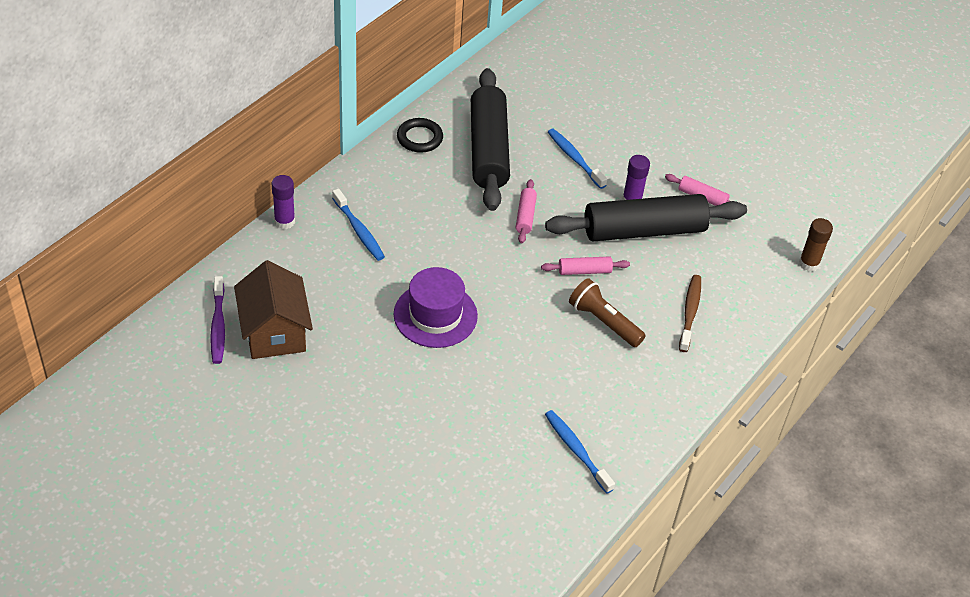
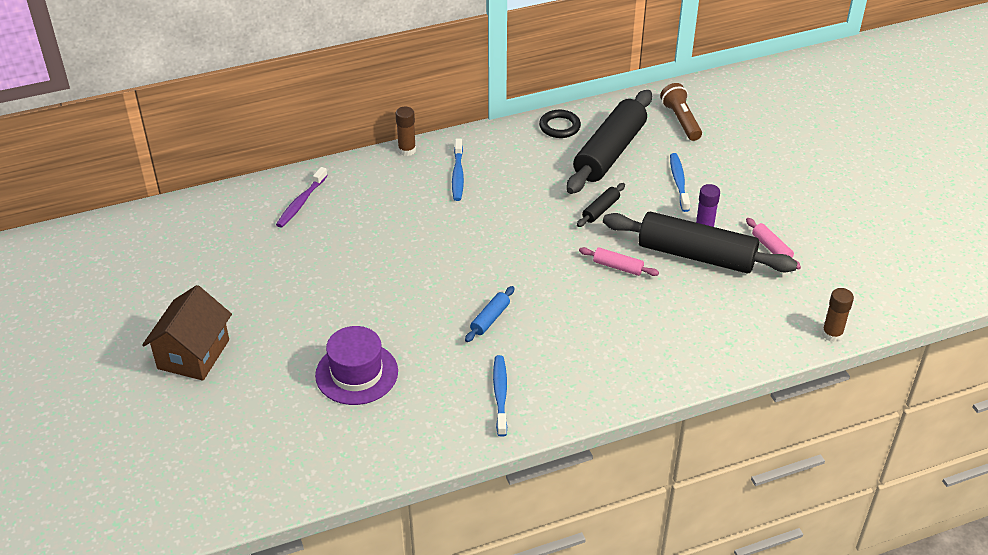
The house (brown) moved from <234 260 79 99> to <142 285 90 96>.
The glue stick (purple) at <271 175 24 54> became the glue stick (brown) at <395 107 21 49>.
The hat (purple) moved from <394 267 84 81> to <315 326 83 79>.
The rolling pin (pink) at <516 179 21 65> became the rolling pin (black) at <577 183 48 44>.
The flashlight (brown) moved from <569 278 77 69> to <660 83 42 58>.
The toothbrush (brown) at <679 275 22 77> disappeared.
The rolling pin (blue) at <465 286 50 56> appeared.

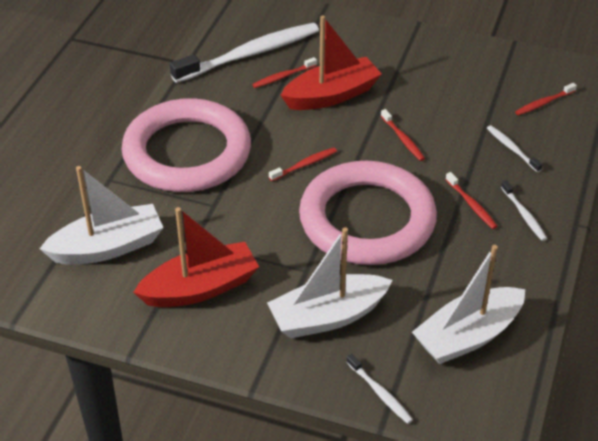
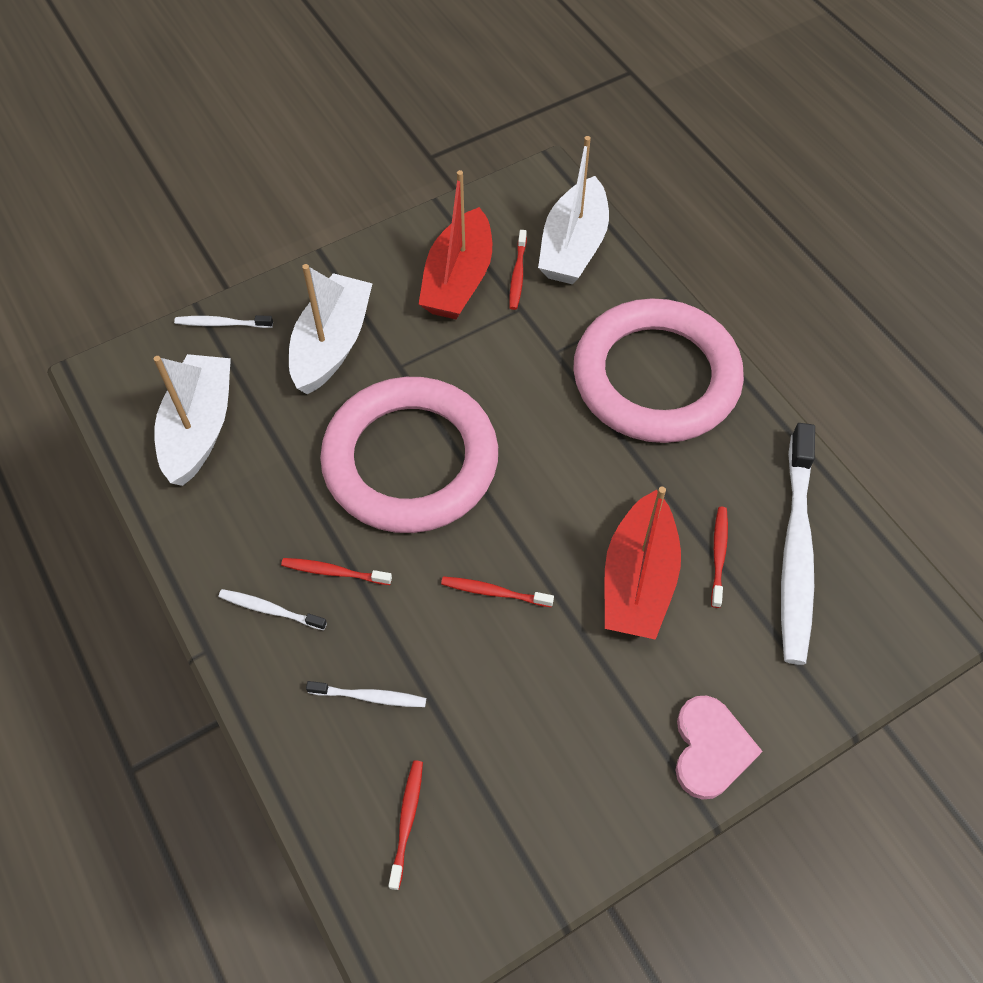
The toothbrush (red) moved from <269 148 68 33> to <509 230 18 80>.
The heart (pink) at <676 695 86 105> appeared.

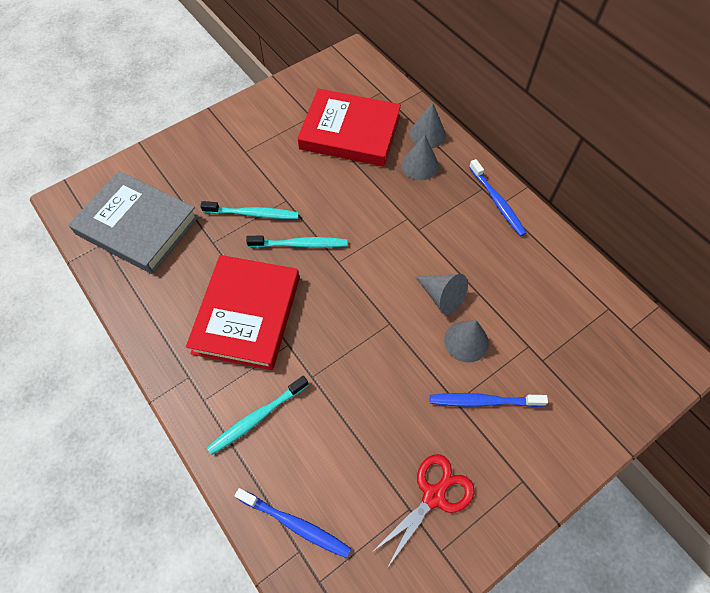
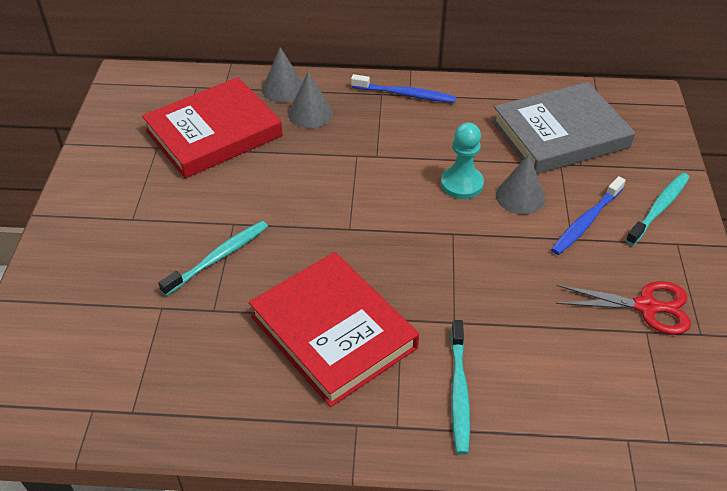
The book (grey) moved from <68 171 131 103> to <492 82 143 92>.
The toothbrush (blue) at <235 488 116 70> disappeared.
The toothbrush (turquoise) moved from <246 236 101 12> to <626 173 64 72>.
The scissors (red) at <371 454 103 114> turned 105 degrees clockwise.
The cone (grey) at <416 274 52 41> was replaced by the pawn (turquoise) at <441 123 43 76>.

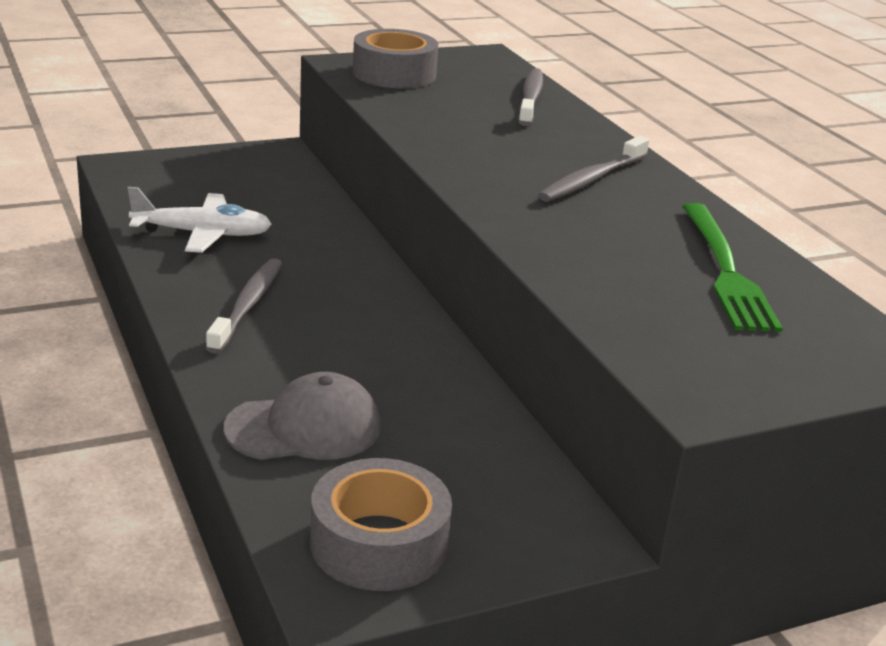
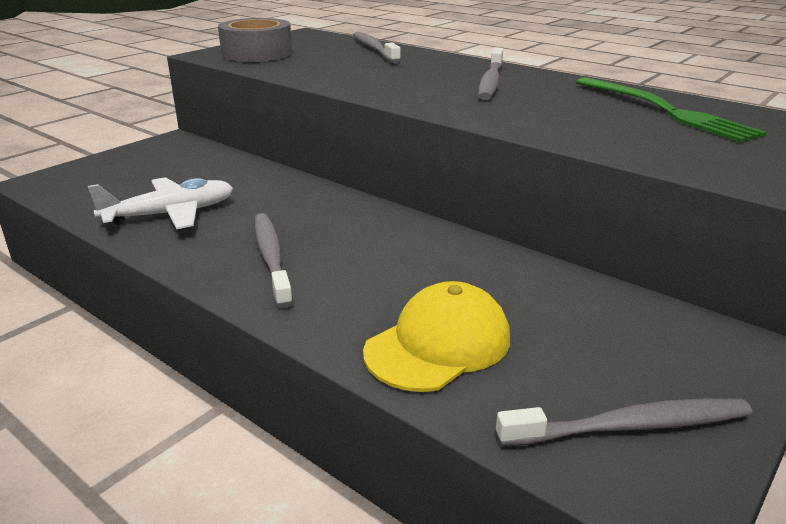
The cap (grey) at <224 372 157 88> became the cap (yellow) at <363 281 147 111>.
The tape (grey) at <310 458 142 133> was replaced by the toothbrush (grey) at <496 398 256 48>.

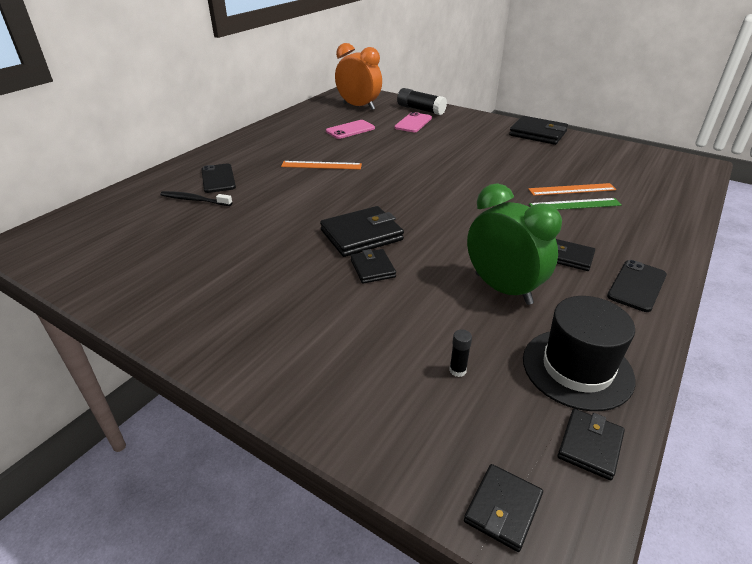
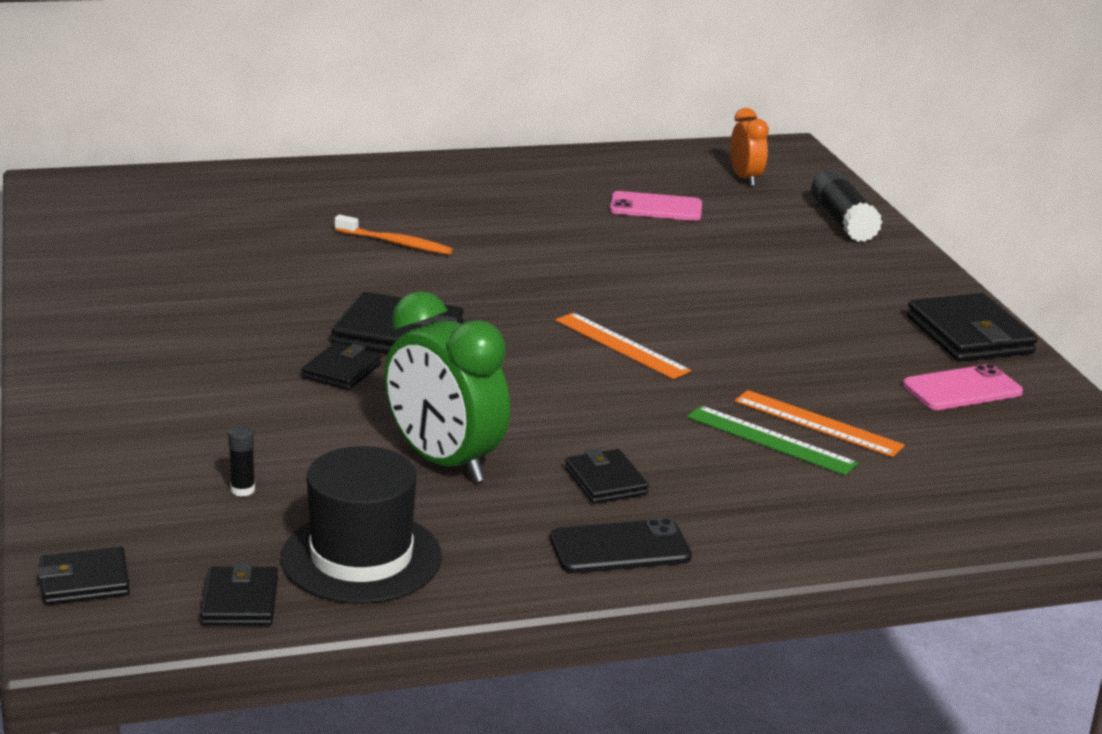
The toothbrush (black) at <160 191 72 15> disappeared.
The phone (black) at <201 163 35 30> disappeared.
The ruler (orange) moved from <281 161 81 8> to <556 312 135 67>.
The clock (orange) at <335 43 47 67> changed to 0.57 times the size.
The phone (pink) moved from <394 112 38 20> to <903 364 120 46>.
The clock (green) at <467 183 95 122> turned 135 degrees clockwise.
The wallet (black) at <558 409 67 71> turned 75 degrees counterclockwise.
The toothbrush (orange) at <335 215 118 40> appeared.

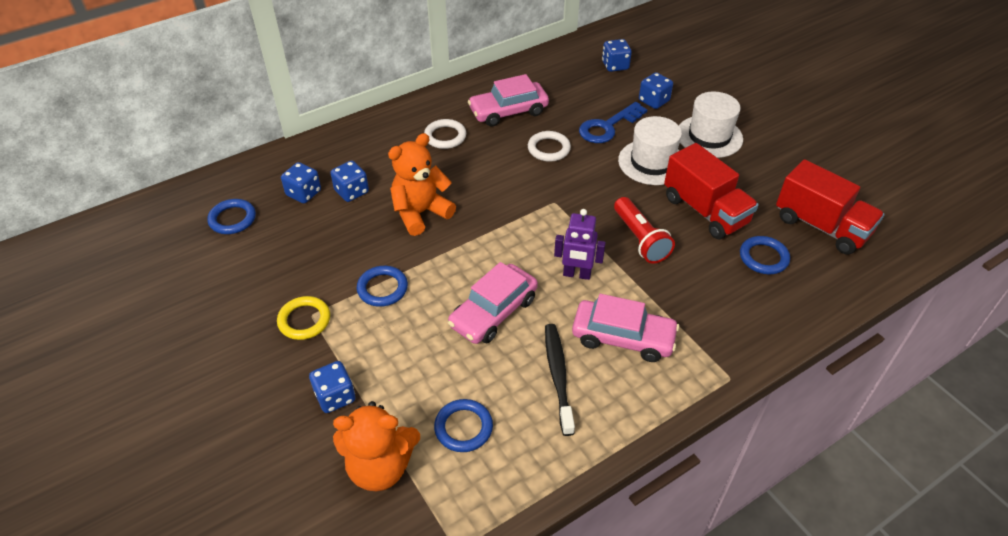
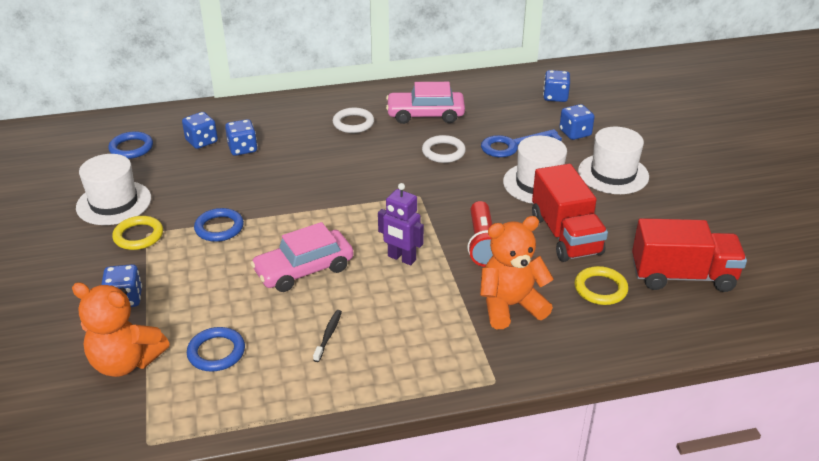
The teddy bear (orange) moved from <388 133 68 103> to <480 216 74 113>.
The toothbrush (black) at <545 324 30 112> changed to 0.55 times the size.
The car (pink) at <572 294 107 68> disappeared.
The ring (blue) at <740 236 50 38> became the ring (yellow) at <575 266 53 39>.
The truck (red) at <776 159 109 96> turned 60 degrees counterclockwise.
The hat (white) at <76 154 75 71> appeared.

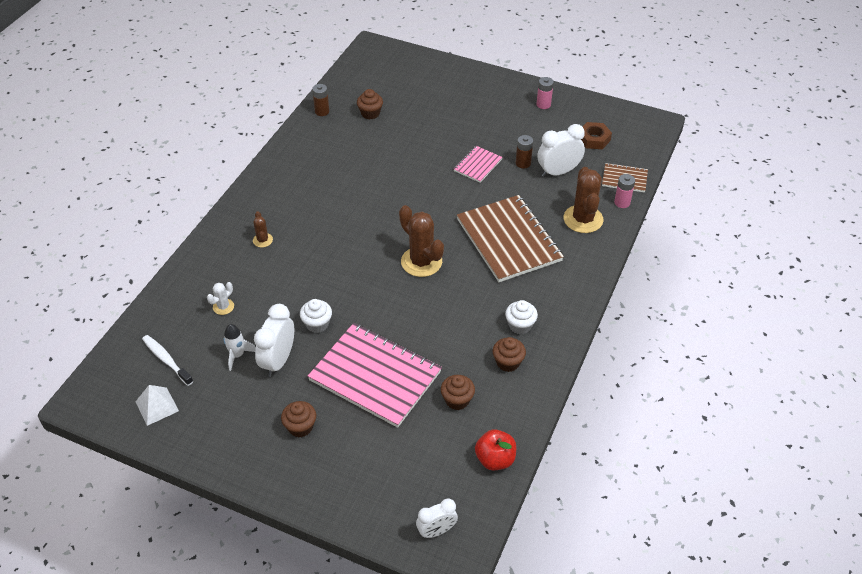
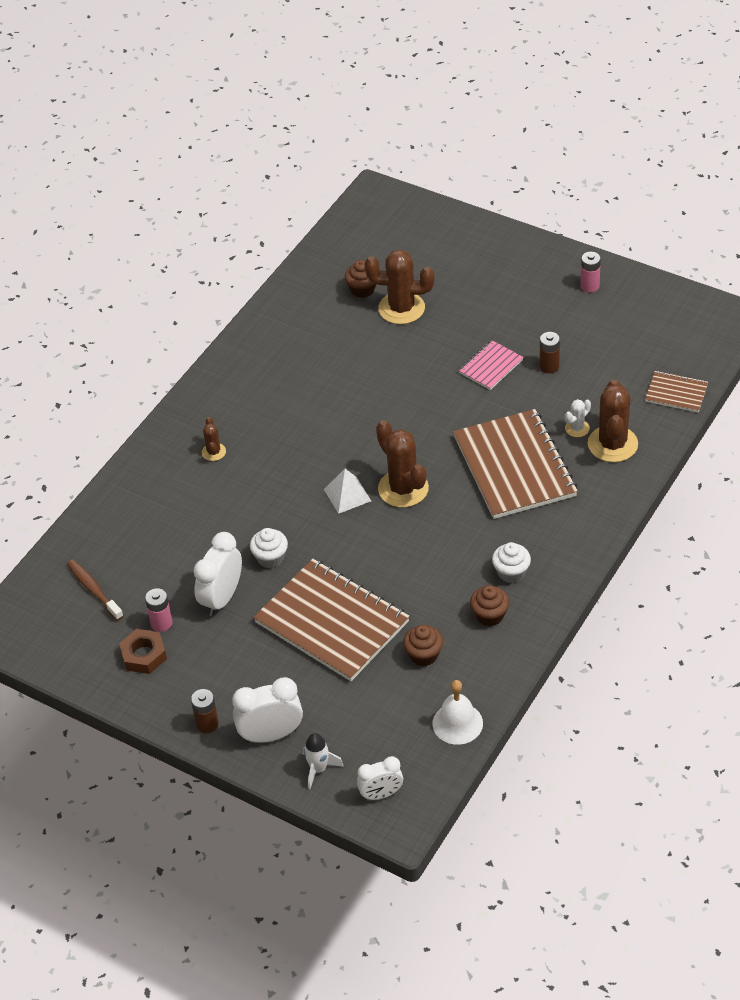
The pyramid (white) moved from <135 385 44 41> to <324 469 47 45>.
The toothbrush (white) at <142 335 51 51> became the toothbrush (brown) at <67 560 56 61>.
The cactus (white) moved from <207 282 27 33> to <565 399 26 38>.
The rocket (white) moved from <223 324 33 47> to <303 733 41 56>.
The cupcake (brown) at <281 401 35 36> disappeared.
The notebook (pink) at <308 323 134 105> became the notebook (brown) at <253 559 157 122>.
The battery (brown) moved from <312 84 17 32> to <191 689 28 44>.
The apple (red) at <475 429 41 42> was replaced by the bell (white) at <432 680 51 65>.
The clock (white) moved from <538 124 47 53> to <232 677 71 66>.
The nut (brown) moved from <581 122 31 27> to <119 629 48 45>.
The battery (pink) moved from <614 174 21 34> to <145 588 27 44>.
The cactus (brown) at <365 249 70 75> appeared.

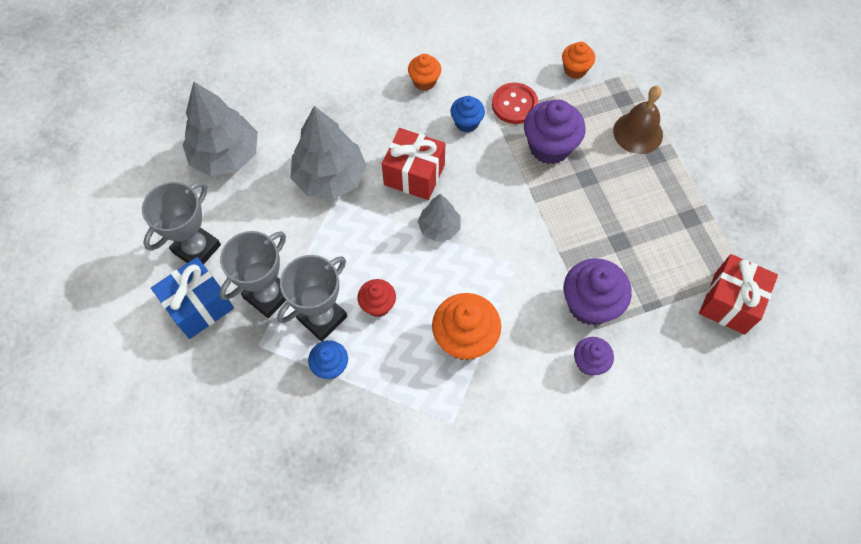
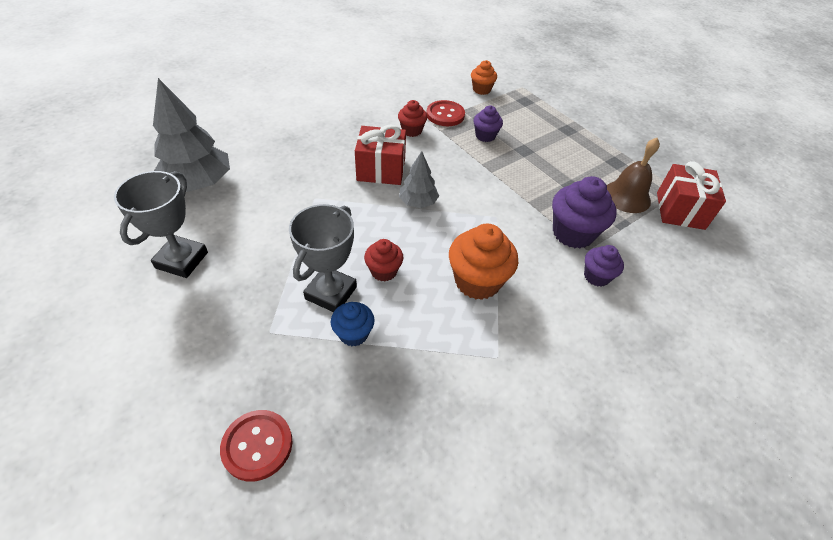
The gift (blue) at <151 257 83 82> disappeared.
The trophy (grey) at <219 231 67 87> disappeared.
The tree (grey) at <291 106 76 93> disappeared.
The cupcake (orange) at <408 54 33 37> disappeared.
The cupcake (blue) at <451 96 34 37> became the cupcake (red) at <398 100 29 37>.
The cupcake (purple) at <524 99 62 65> changed to 0.58 times the size.
The bell (brown) moved from <613 86 50 68> to <607 138 53 75>.
The button (red) at <220 410 73 72> appeared.

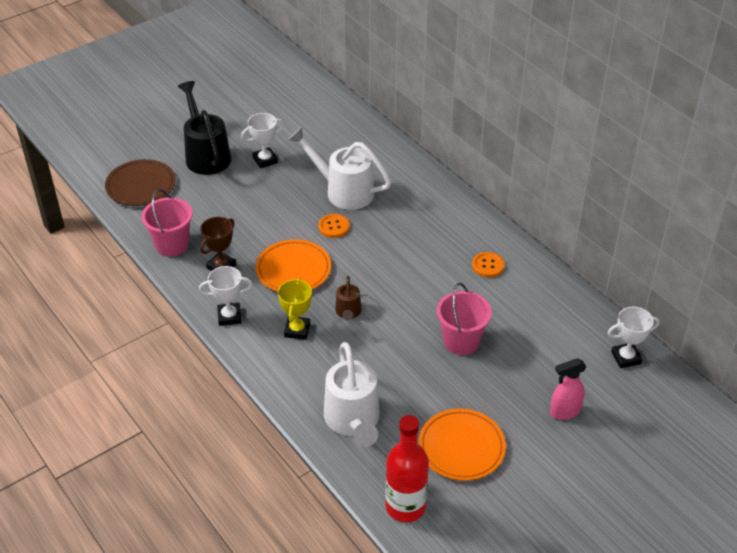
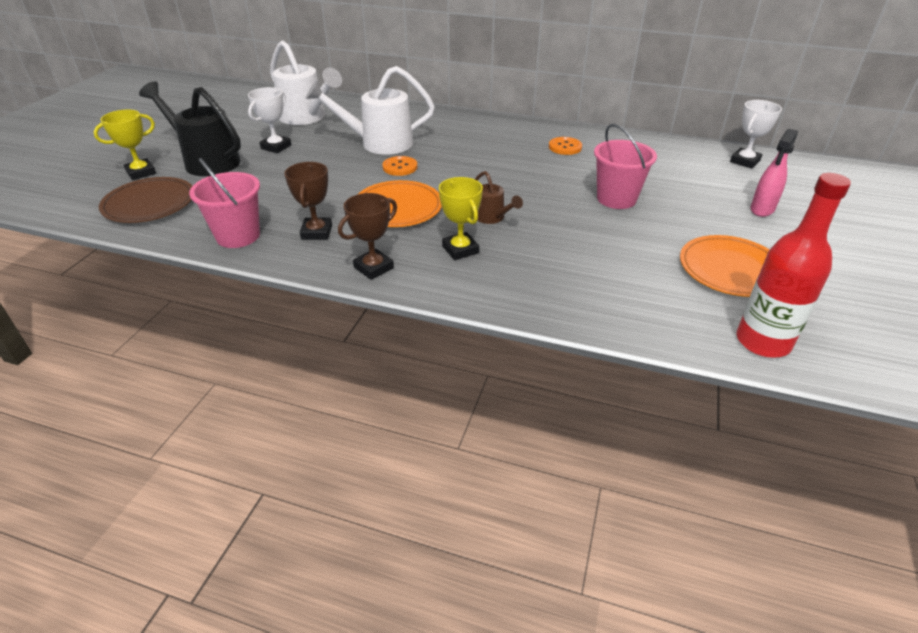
The trophy (white) at <199 266 54 60> became the trophy (brown) at <338 193 59 87>.
The watering can (white) moved from <324 342 56 105> to <270 41 72 84>.
The trophy (yellow) at <94 109 62 71> appeared.

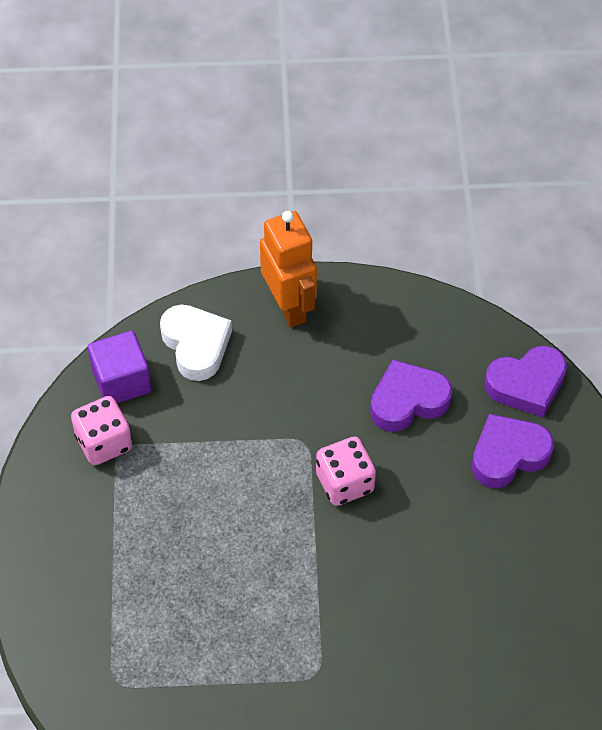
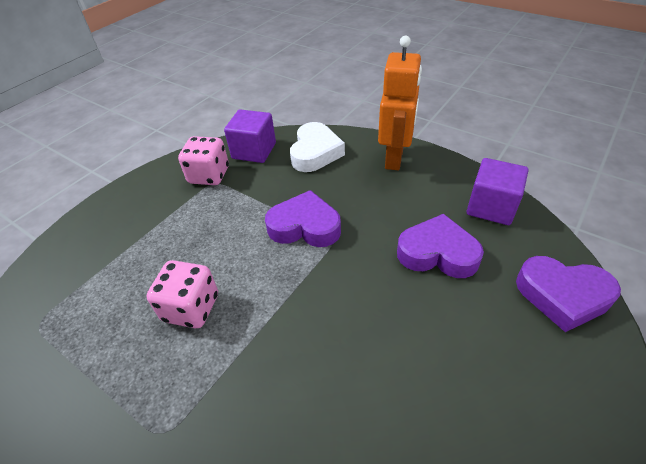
The dice (pink) moved from <316 437 60 69> to <146 260 72 68>.
The heart (purple) moved from <472 414 82 74> to <265 190 76 57>.
The cube (purple) at <467 158 62 67> appeared.

